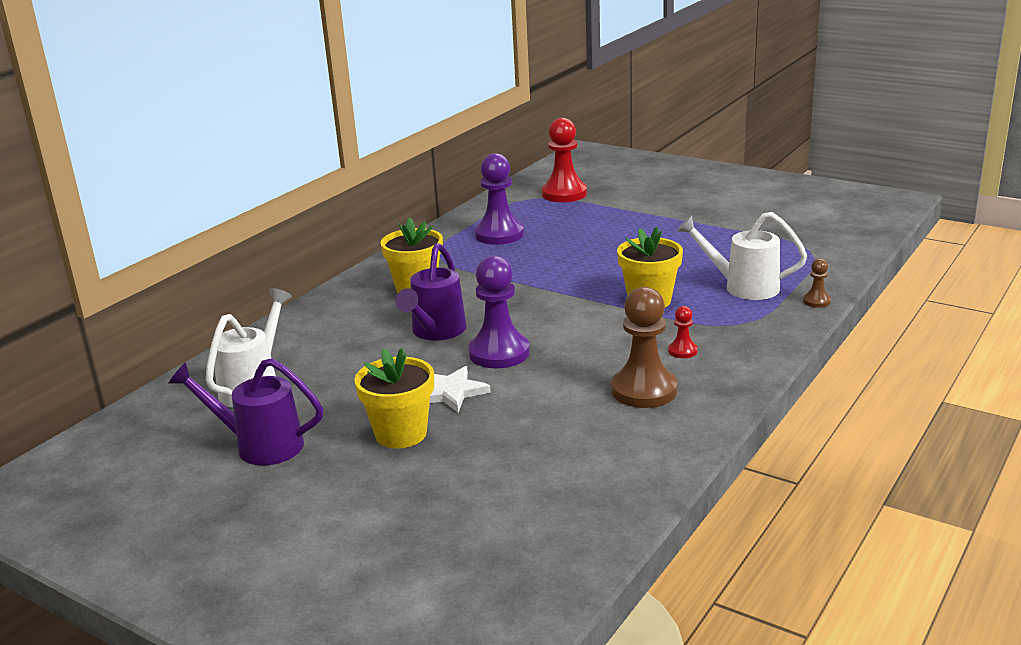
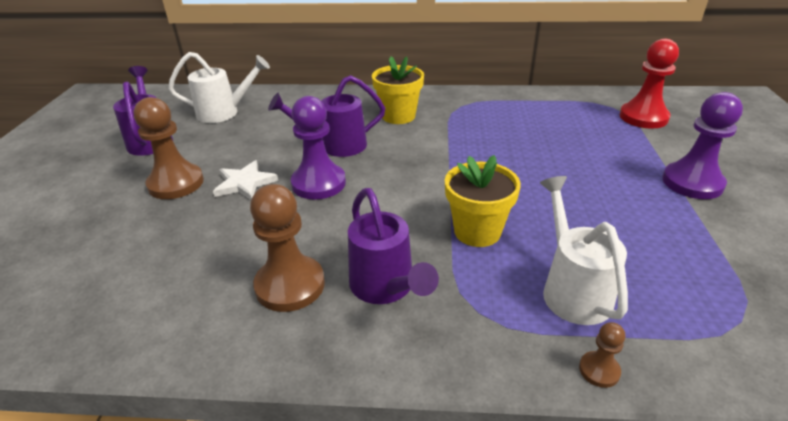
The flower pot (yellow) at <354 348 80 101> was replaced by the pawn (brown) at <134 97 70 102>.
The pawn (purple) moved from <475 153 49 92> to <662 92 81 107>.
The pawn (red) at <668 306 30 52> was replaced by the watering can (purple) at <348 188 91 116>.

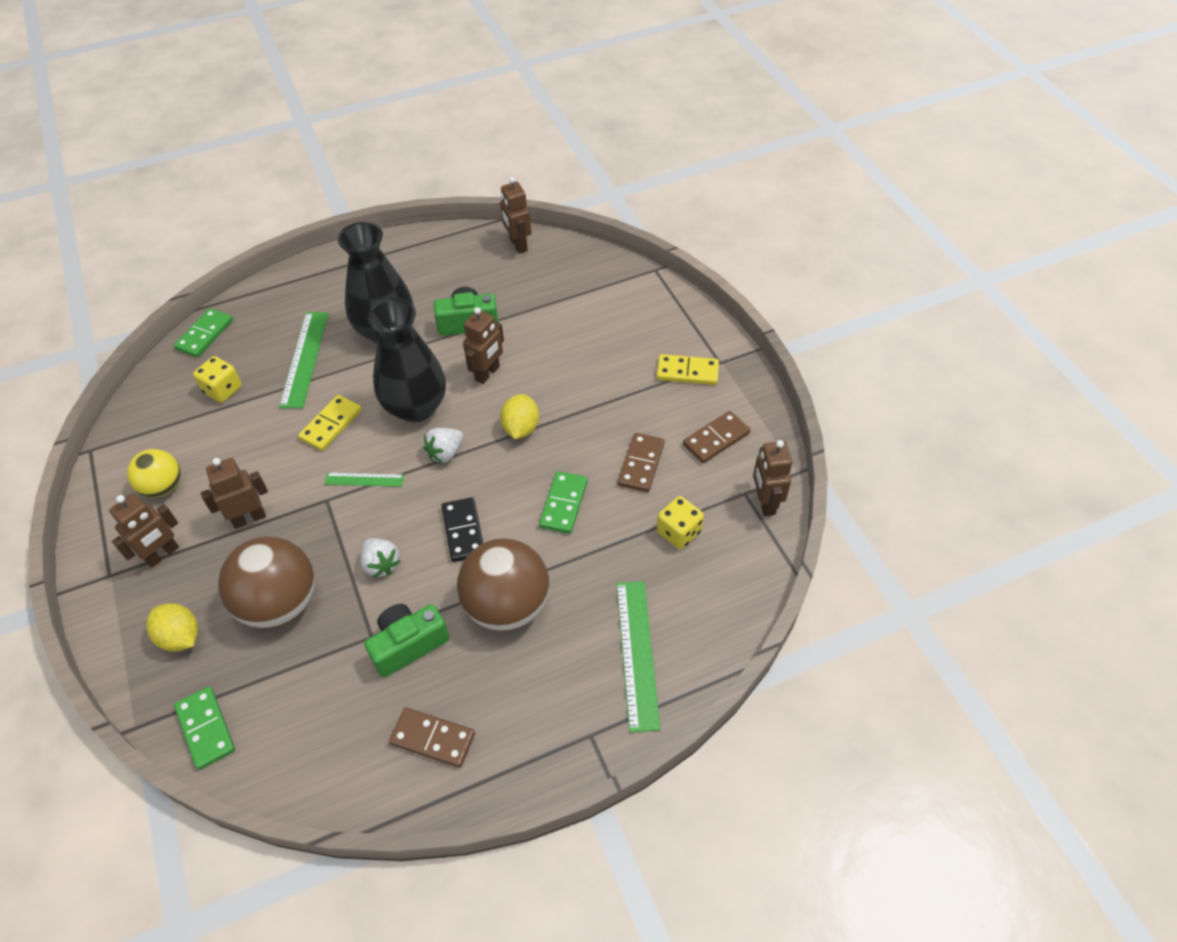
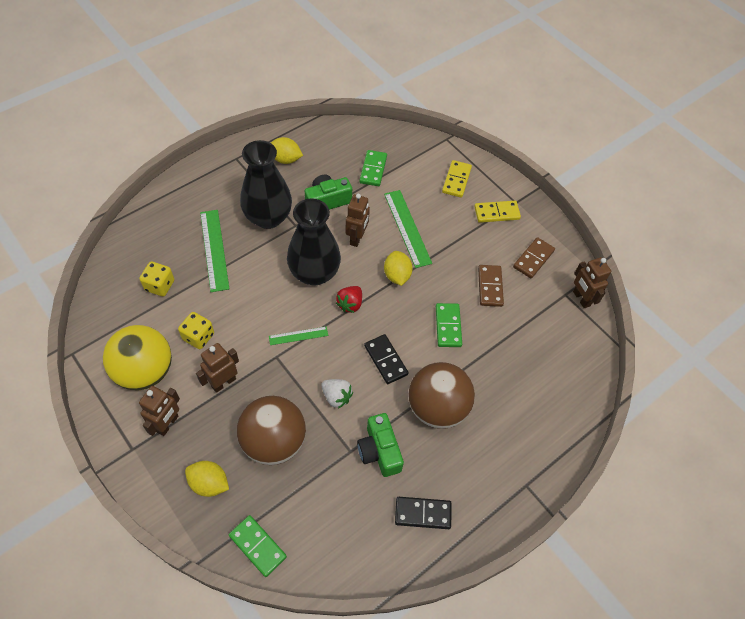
The ball (yellow) at <127 449 53 49> changed to 1.69 times the size.
The domino (green) moved from <174 308 59 50> to <359 150 28 36>.
The domino (yellow) moved from <298 395 64 56> to <442 160 30 38>.
The camera (green) at <364 604 86 74> turned 60 degrees counterclockwise.
The domino (brown) at <389 708 86 60> became the domino (black) at <395 497 57 32>.
The strawberry (white) at <424 428 39 35> became the strawberry (red) at <336 286 26 27>.
The robot (brown) at <500 177 31 77> disappeared.
The ruler (green) moved from <616 581 45 151> to <384 190 48 78>.
The dice (yellow) moved from <657 496 47 53> to <178 312 36 37>.
The lemon (yellow) at <271 137 32 27> appeared.

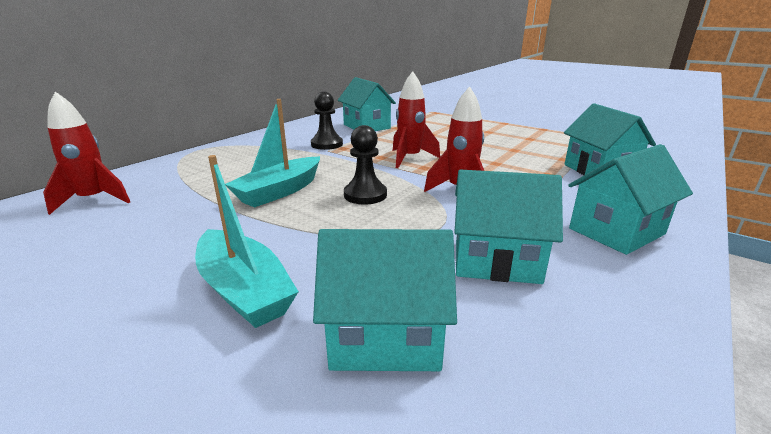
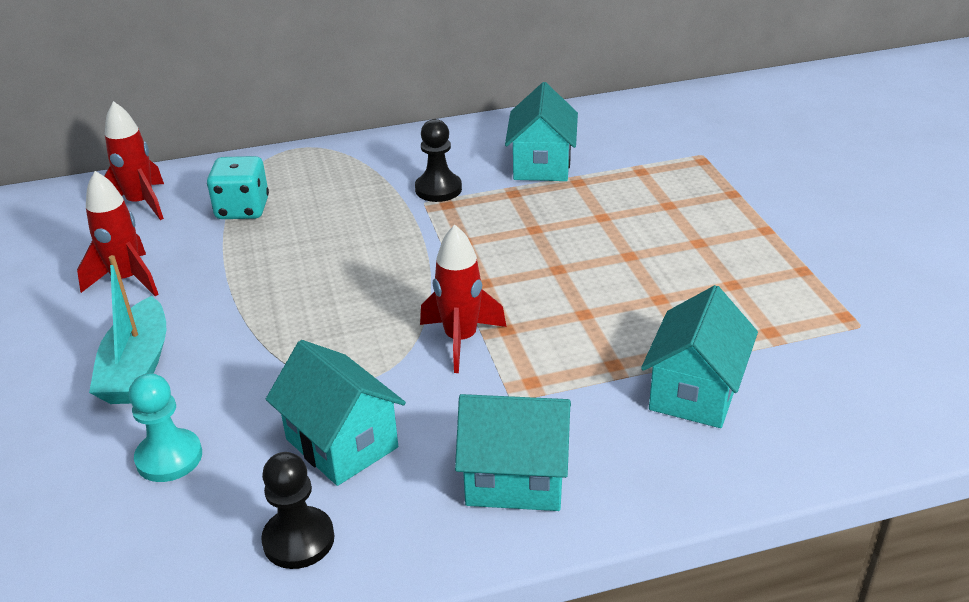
The boat (turquoise) at <225 99 95 108> disappeared.
The house (turquoise) at <313 229 144 142> was replaced by the pawn (turquoise) at <129 373 73 109>.
The pawn (black) moved from <344 125 43 80> to <261 452 74 117>.
The rocket (red) moved from <393 71 47 97> to <77 171 82 126>.
The dice (turquoise) at <207 156 62 63> appeared.

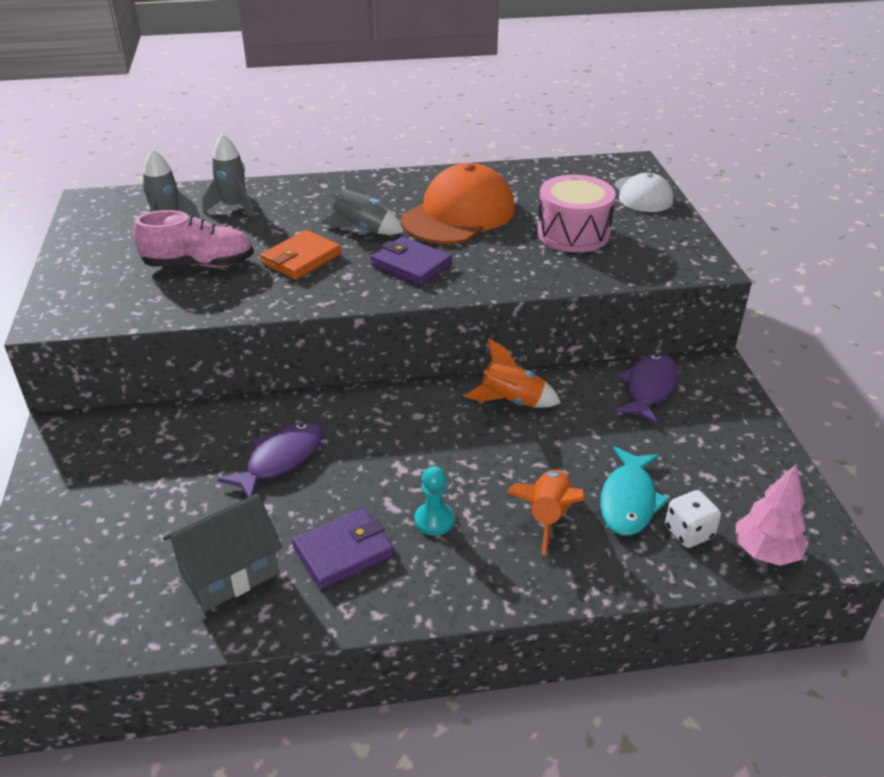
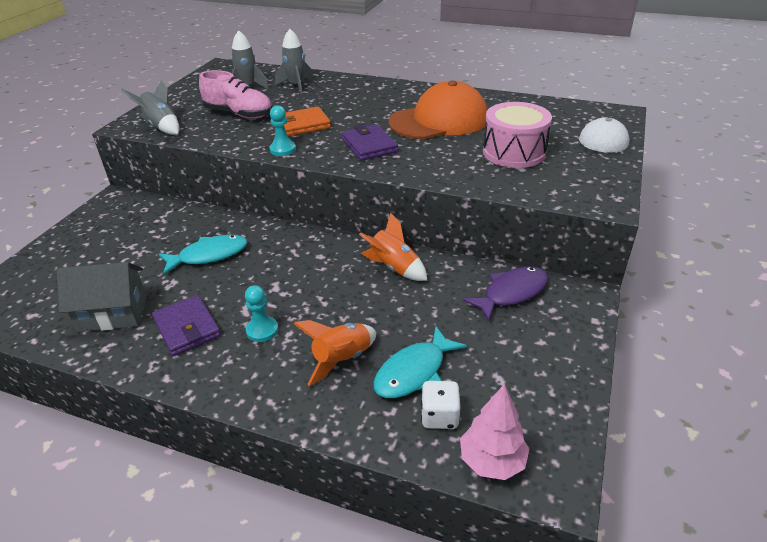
The fish (purple) at <218 422 105 75> became the fish (turquoise) at <159 235 88 40>.
The wallet (purple) at <292 508 102 81> turned 60 degrees clockwise.
The rocket (grey) moved from <320 171 84 64> to <121 80 59 55>.
The pawn (turquoise) at <270 105 26 51> appeared.

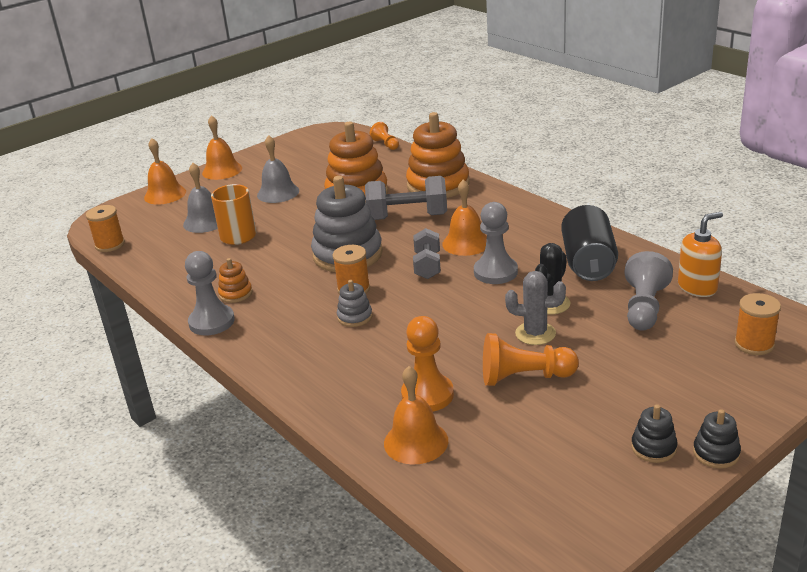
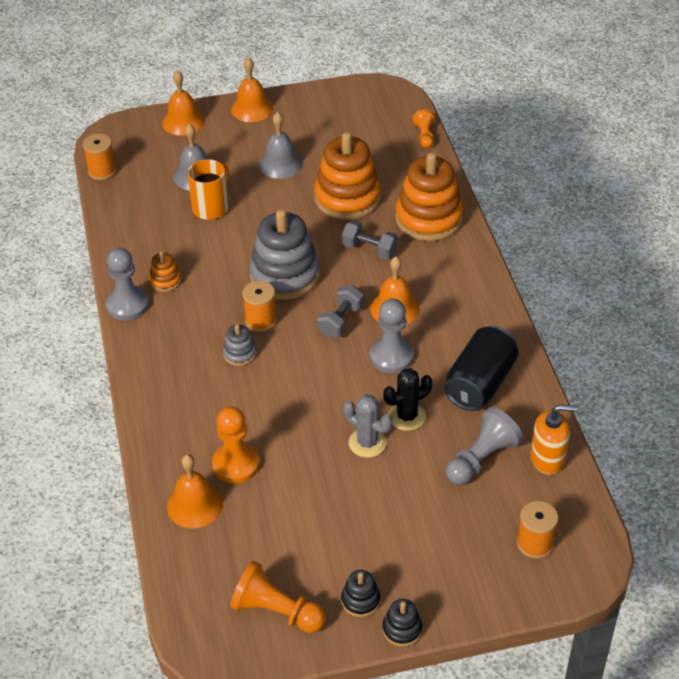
The dumbbell (grey) at <365 176 82 44> changed to 0.64 times the size.
The pawn (orange) moved from <483 333 96 53> to <230 561 96 72>.

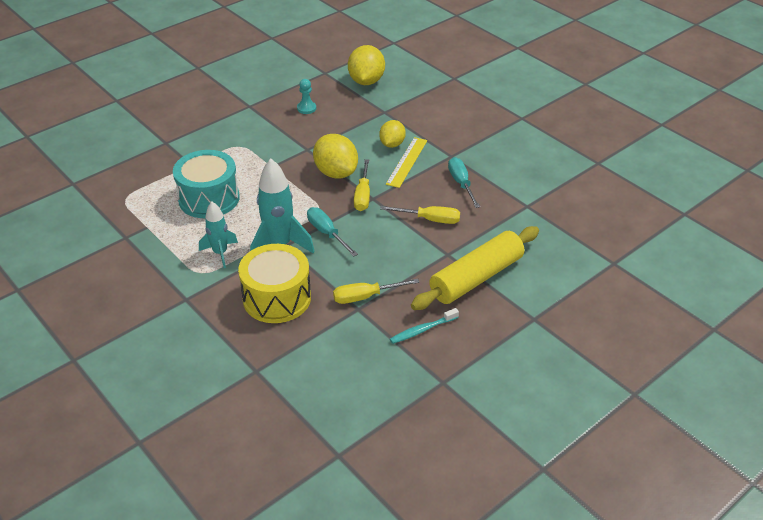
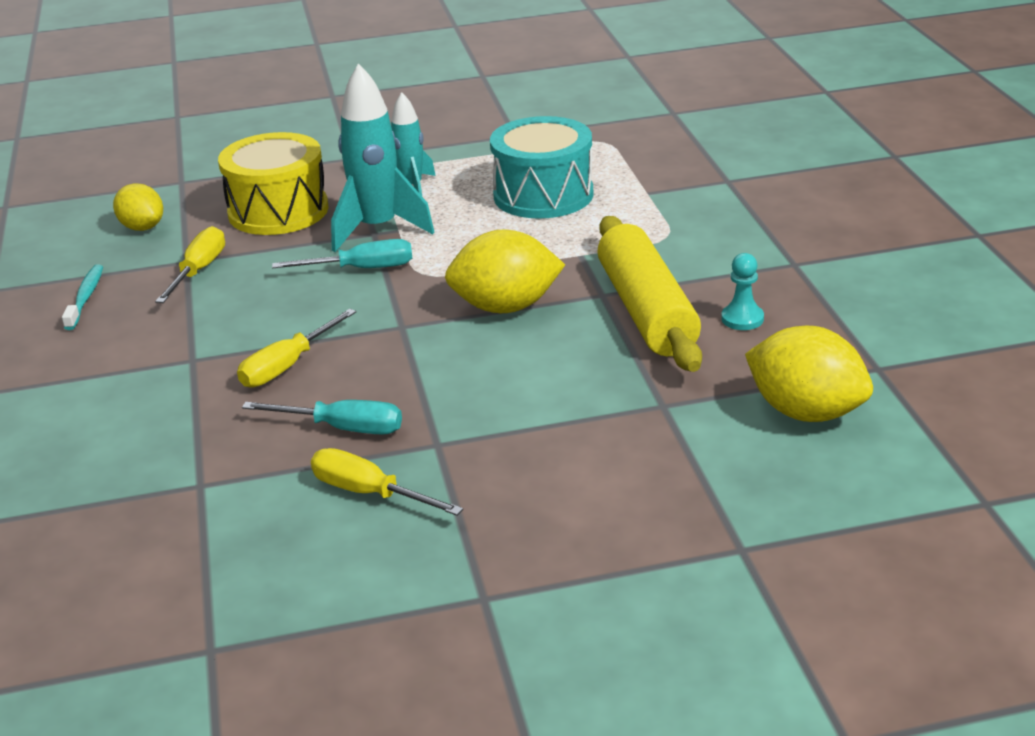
The screwdriver (yellow) moved from <354 159 16 52> to <311 448 152 68>.
The lemon (yellow) moved from <379 120 27 28> to <113 183 50 48>.
The ruler (yellow) at <386 137 41 51> disappeared.
The rolling pin (yellow) moved from <411 226 128 84> to <597 216 105 156>.

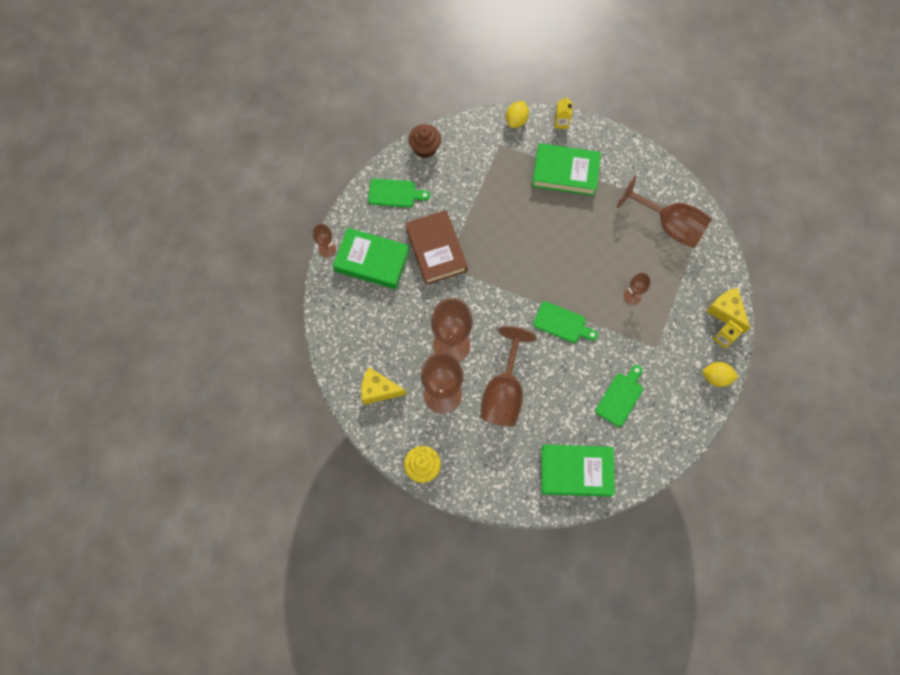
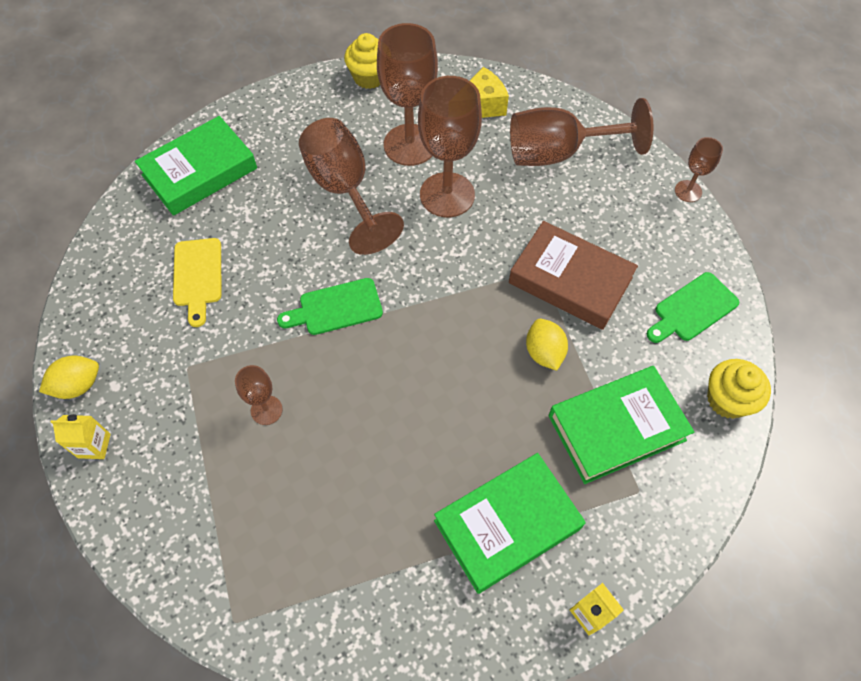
The book (green) moved from <333 228 77 61> to <549 366 145 118>.
The cupcake (brown) at <409 124 32 34> became the cupcake (yellow) at <707 359 64 60>.
The lemon (yellow) moved from <506 101 23 27> to <526 319 42 52>.
The cutting board (green) at <596 365 47 62> became the cutting board (yellow) at <173 238 48 89>.
The goblet (brown) moved from <617 175 96 73> to <510 98 144 68>.
The cheese (yellow) at <706 288 44 45> disappeared.

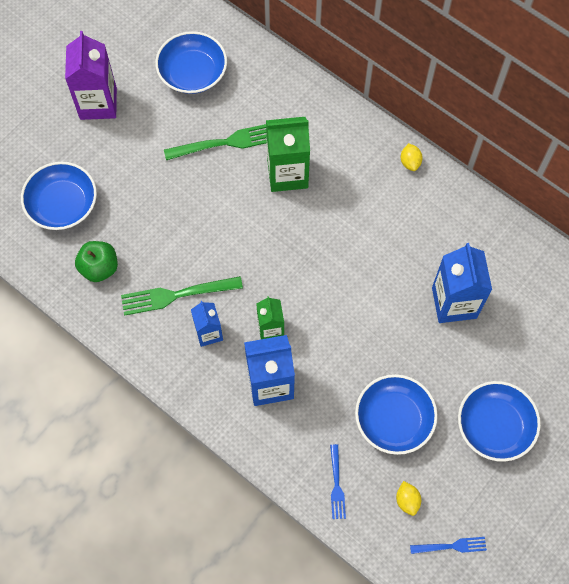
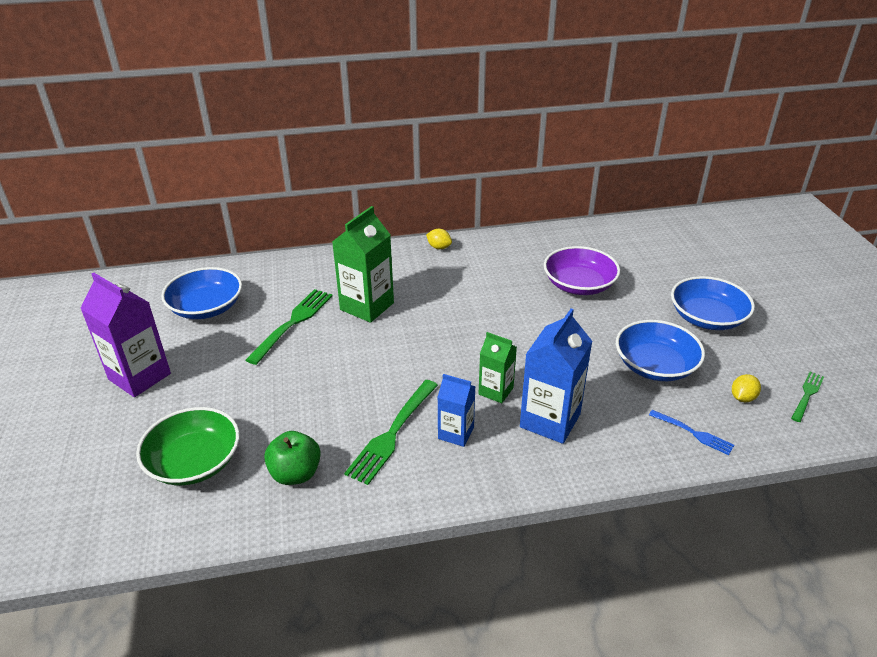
The bowl (blue) at <21 162 76 68> became the bowl (green) at <136 407 104 78>.
The lemon (yellow) at <396 481 25 35> turned 75 degrees counterclockwise.
The fork (blue) at <410 537 77 17> became the fork (green) at <791 372 33 50>.
The carton (blue) at <432 243 60 80> was replaced by the bowl (purple) at <544 246 76 49>.

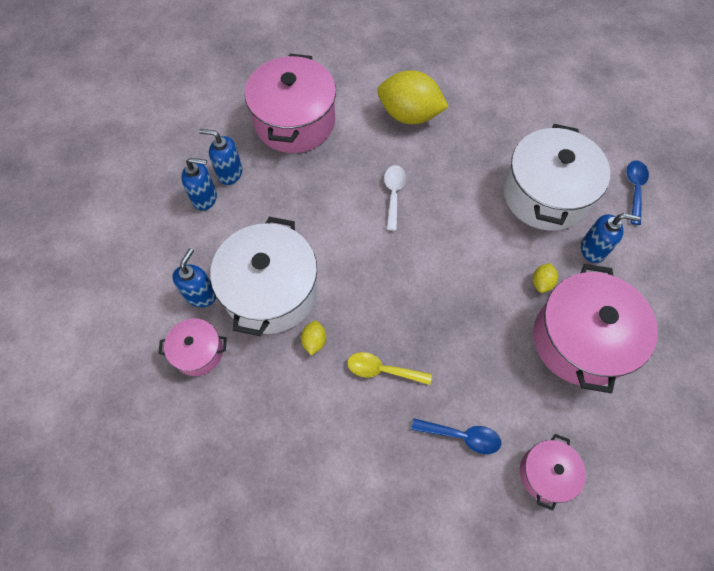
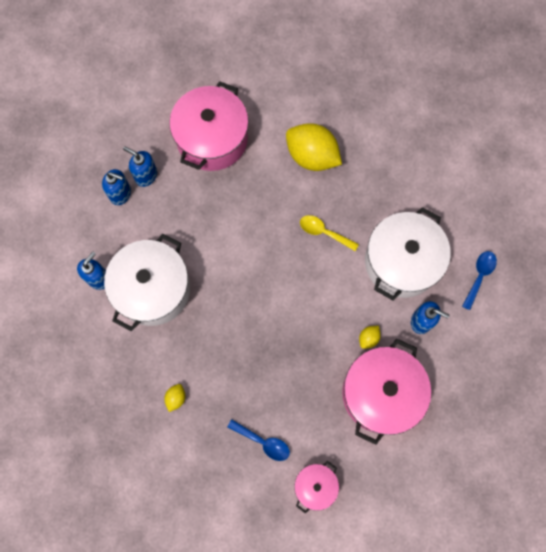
The pot (pink) at <159 318 68 58> disappeared.
The lemon (yellow) moved from <301 321 25 34> to <164 384 21 28>.
The spoon (yellow) moved from <347 352 85 33> to <300 215 59 36>.
The spoon (white) at <384 165 22 66> disappeared.

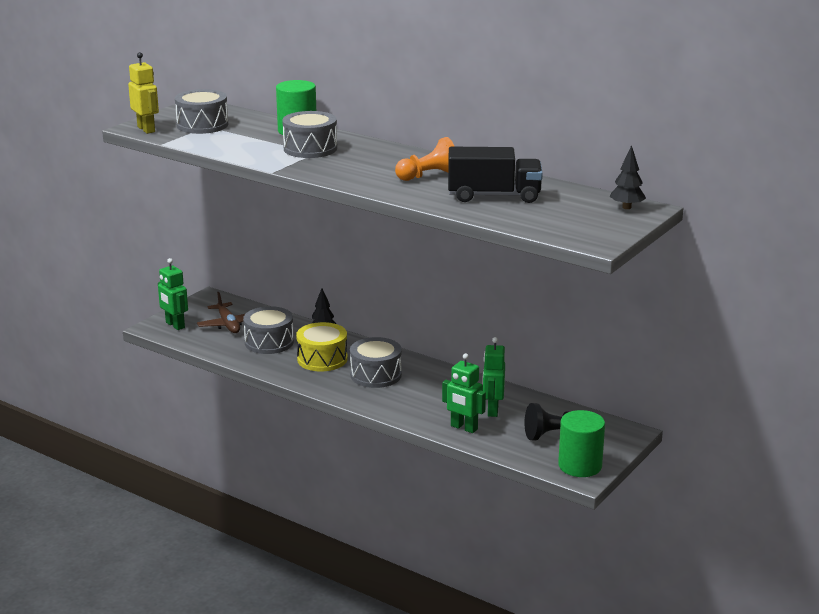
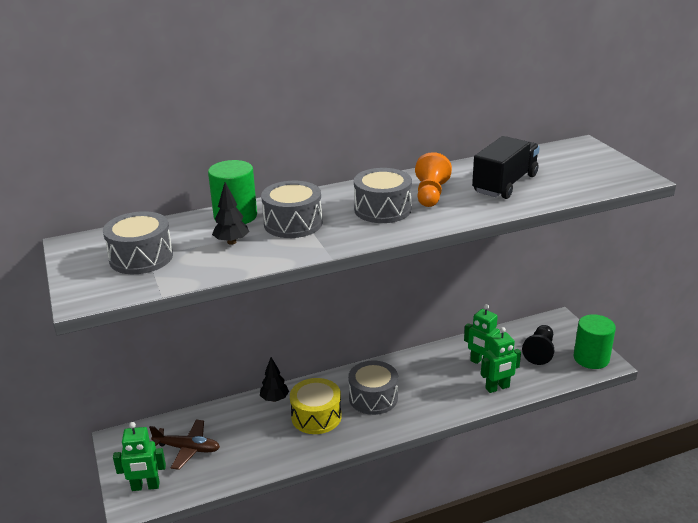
The robot (yellow) at <128 52 31 82> disappeared.
The drum (grey) moved from <243 306 51 48> to <354 168 58 55>.
The tree (black) moved from <609 145 37 64> to <212 182 37 63>.

